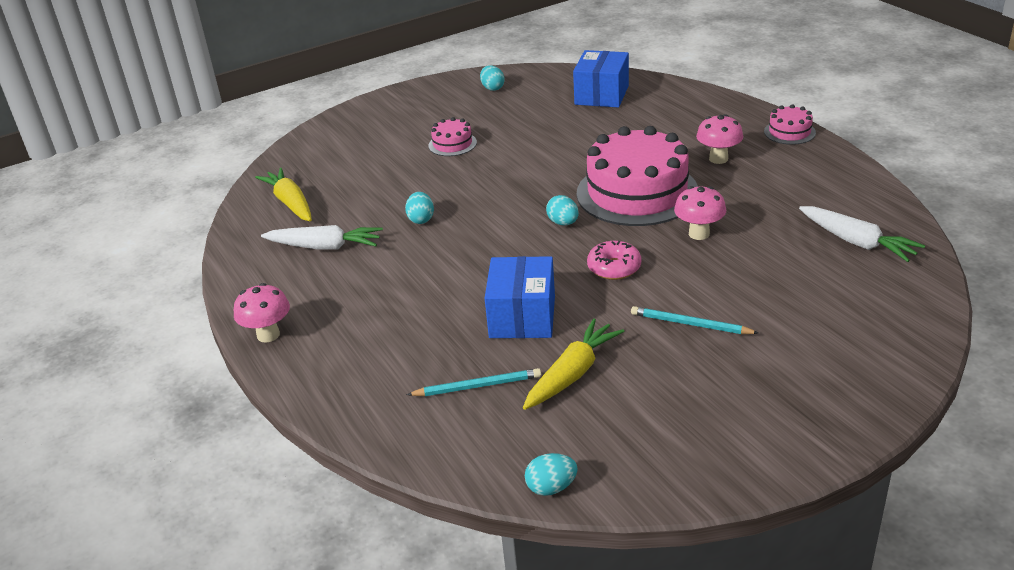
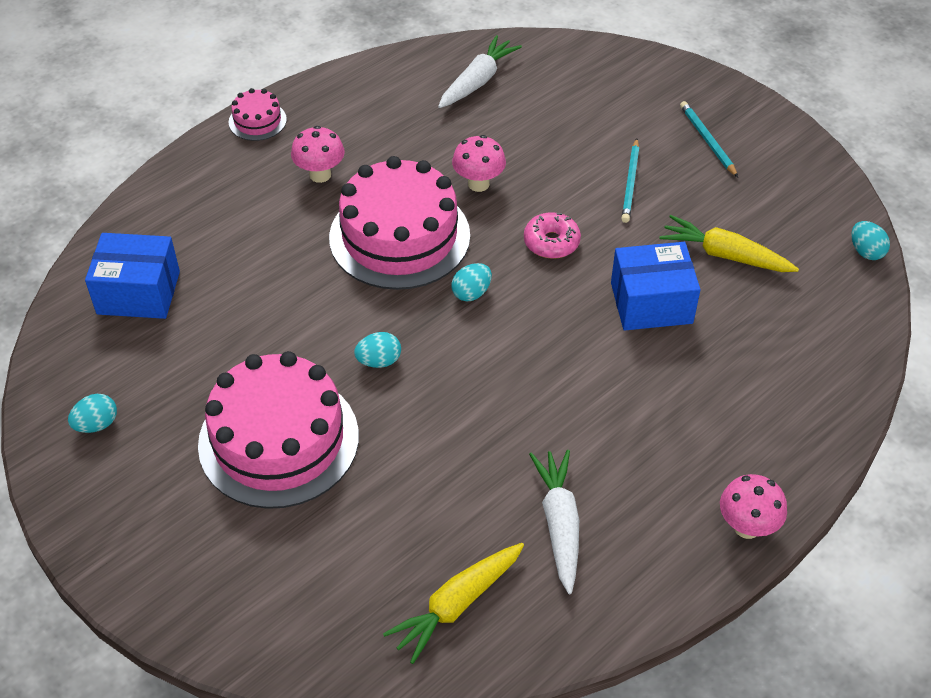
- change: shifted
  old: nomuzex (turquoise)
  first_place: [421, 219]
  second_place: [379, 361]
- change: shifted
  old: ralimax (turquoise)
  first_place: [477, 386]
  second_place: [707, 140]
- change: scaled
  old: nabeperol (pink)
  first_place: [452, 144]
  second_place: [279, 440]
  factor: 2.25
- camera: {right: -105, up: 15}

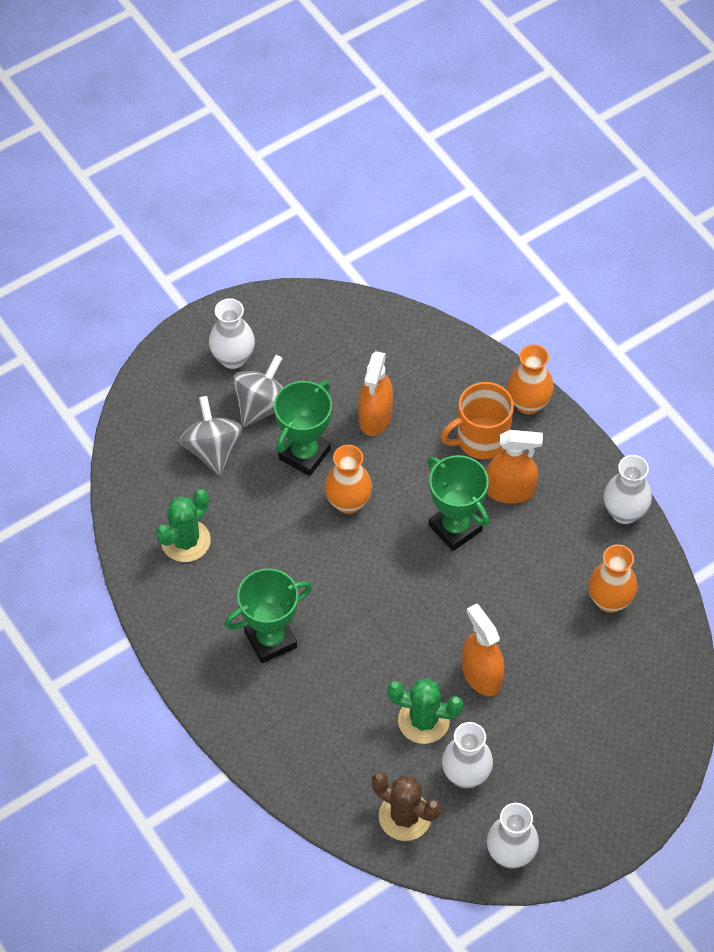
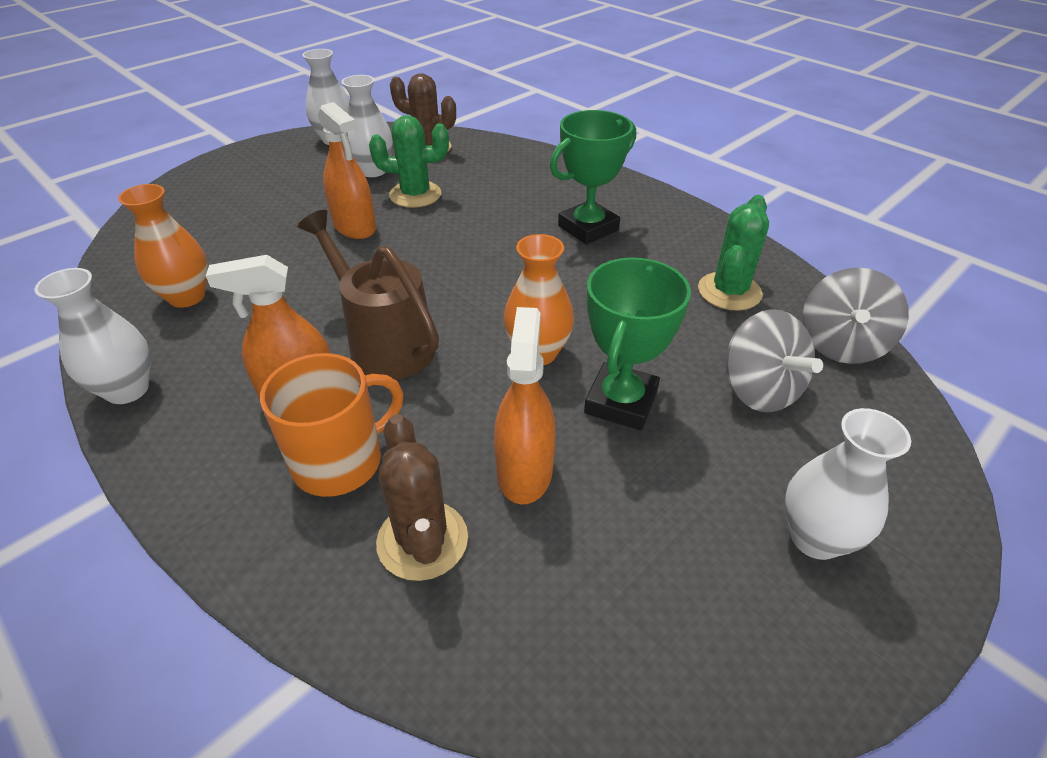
- change: gone
  old: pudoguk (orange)
  first_place: [528, 403]
- change: new
  new: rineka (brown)
  second_place: [422, 540]
- change: shifted
  old: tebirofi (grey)
  first_place: [262, 405]
  second_place: [840, 345]
- change: swapped
  old: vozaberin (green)
  new: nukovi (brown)
  first_place: [455, 528]
  second_place: [384, 343]
- camera: {right: 170, up: -15}

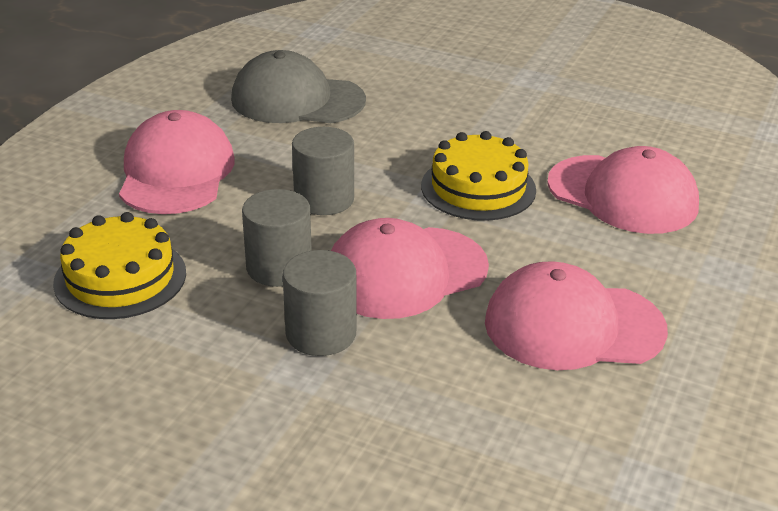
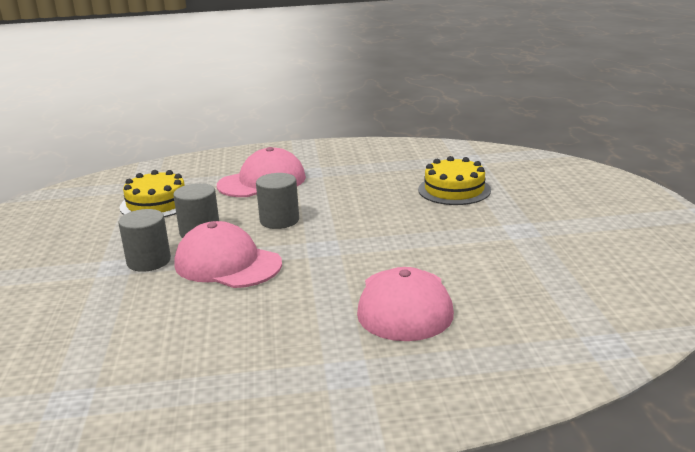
- change: gone
  old: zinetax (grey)
  first_place: [297, 100]
- change: gone
  old: zinetax (pink)
  first_place: [573, 326]
- change: shifted
  old: nabeperol (yellow)
  first_place: [478, 188]
  second_place: [454, 190]
- camera: {right: 60, up: -10}

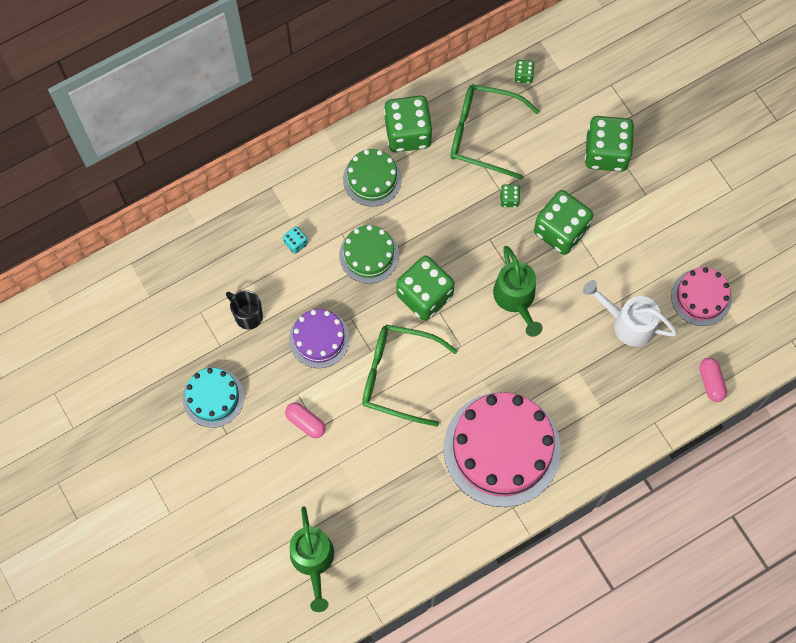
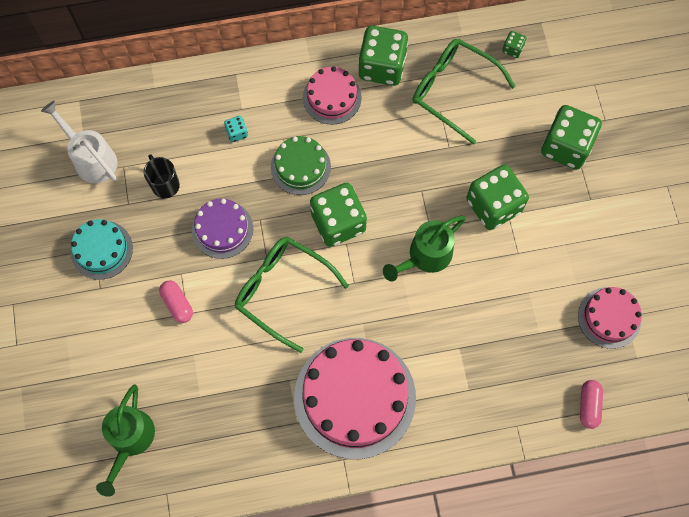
- change: gone
  old: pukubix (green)
  first_place: [509, 199]
- change: shifted
  old: nukovi (white)
  first_place: [627, 322]
  second_place: [91, 158]
- change: repainted
  old: nabeperol (green)
  new: nabeperol (pink)
  first_place: [372, 179]
  second_place: [332, 97]
- change: rotated
  old: nukovi (green)
  first_place: [516, 299]
  second_place: [425, 256]
  degrees: 45
- camera: {right: 20, up: 0}

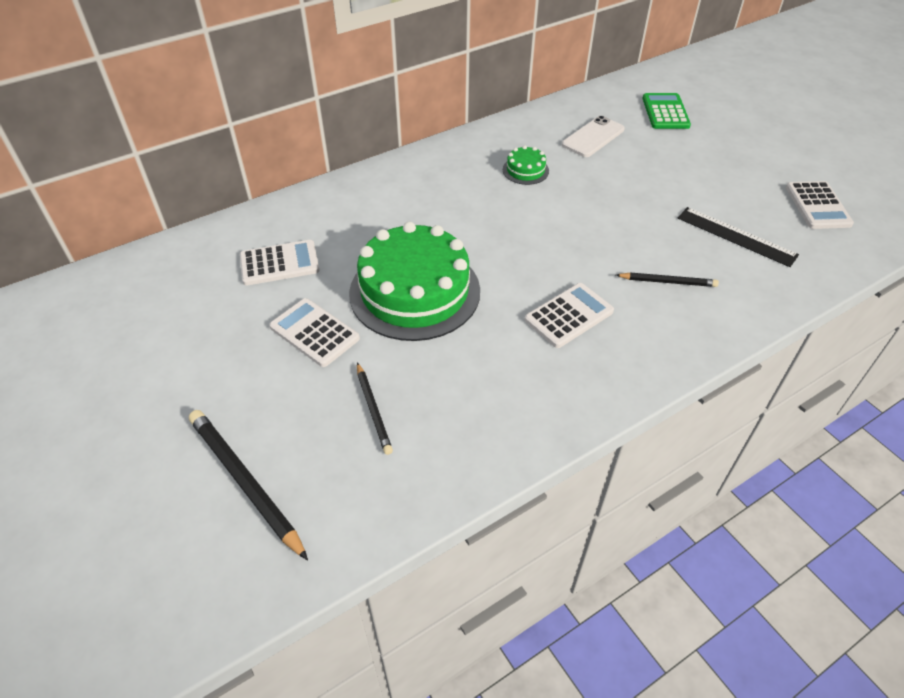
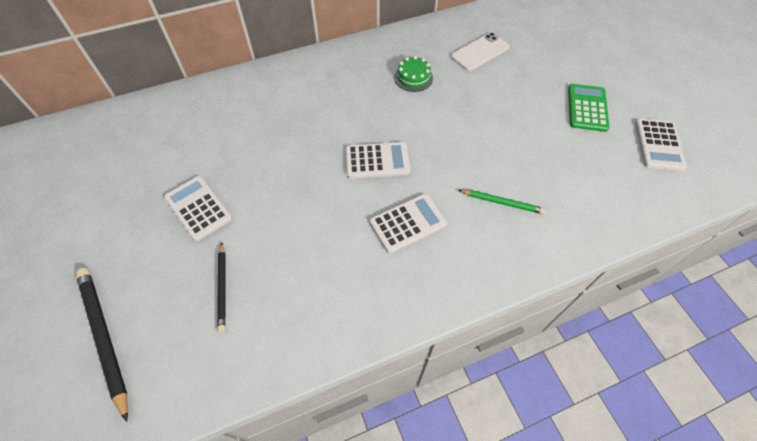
- change: gone
  old: nabeperol (green)
  first_place: [414, 292]
- change: gone
  old: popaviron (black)
  first_place: [736, 236]
- change: shifted
  old: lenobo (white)
  first_place: [279, 263]
  second_place: [377, 161]
- change: shifted
  old: lenobo (green)
  first_place: [665, 112]
  second_place: [587, 108]
- change: repainted
  old: ralimax (black)
  new: ralimax (green)
  first_place: [667, 282]
  second_place: [502, 202]
- camera: {right: 10, up: 10}

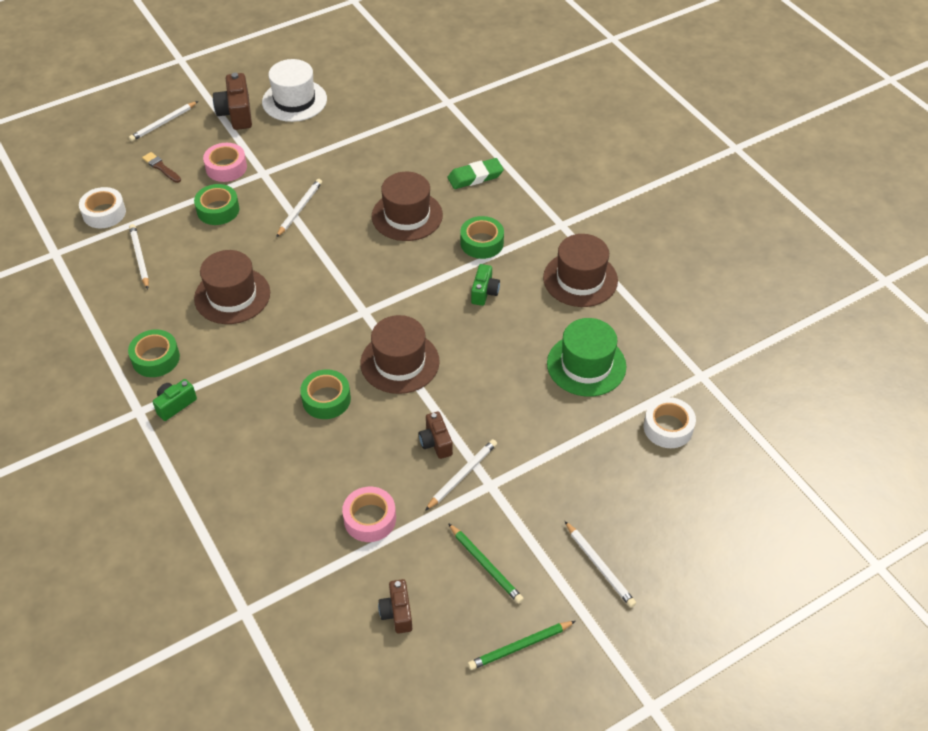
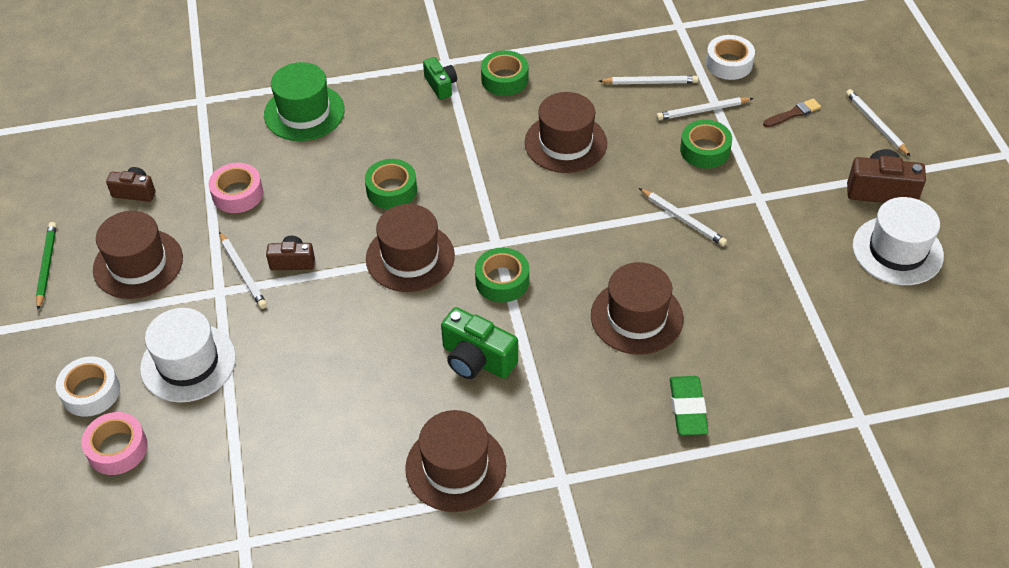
- change: new
  new: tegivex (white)
  second_place: [188, 363]
- change: shifted
  old: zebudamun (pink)
  first_place: [226, 167]
  second_place: [117, 449]
- change: shifted
  old: zebudamun (green)
  first_place: [482, 243]
  second_place: [502, 281]
- change: shifted
  old: tegivex (green)
  first_place: [586, 365]
  second_place: [304, 112]
- change: shifted
  old: ralimax (white)
  first_place: [599, 566]
  second_place: [702, 111]
- change: shifted
  old: zebudamun (white)
  first_place: [668, 428]
  second_place: [91, 392]
- change: swapped
  old: ralimax (green)
  new: tegivex (brown)
  first_place: [485, 565]
  second_place: [138, 264]
- change: scaled
  old: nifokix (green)
  first_place: [484, 292]
  second_place: [477, 359]
  factor: 1.6
- camera: {right: 110, up: 0}

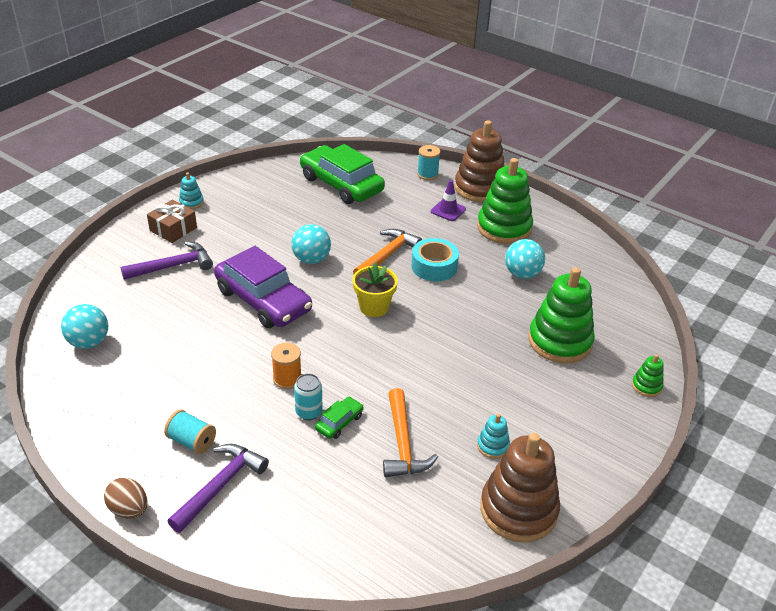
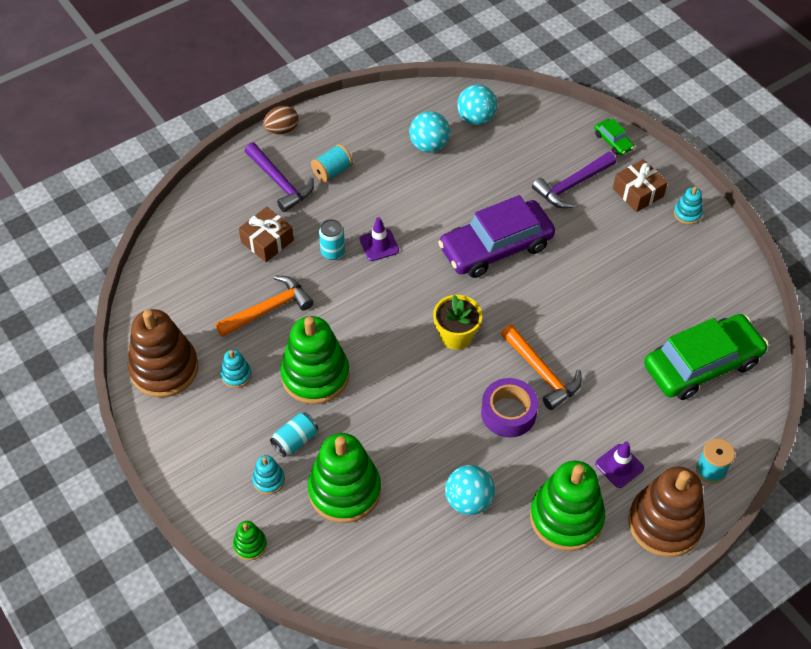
- change: new
  new: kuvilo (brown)
  second_place: [267, 241]
- change: new
  new: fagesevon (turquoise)
  second_place: [269, 480]
- change: new
  new: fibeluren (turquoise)
  second_place: [295, 440]
- change: new
  new: fagesevon (green)
  second_place: [315, 375]
- change: shifted
  old: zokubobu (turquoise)
  first_place: [311, 259]
  second_place: [429, 145]
- change: shifted
  old: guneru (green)
  first_place: [339, 422]
  second_place: [613, 141]
- change: swapped
  old: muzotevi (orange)
  new: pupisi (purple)
  first_place: [287, 379]
  second_place: [379, 245]
- change: repainted
  old: zebudamun (turquoise)
  new: zebudamun (purple)
  first_place: [434, 266]
  second_place: [508, 413]
- change: rotated
  old: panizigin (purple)
  first_place: [173, 266]
  second_place: [572, 185]
  degrees: 60
- change: rotated
  old: panizigin (orange)
  first_place: [403, 444]
  second_place: [269, 309]
  degrees: 135
- camera: {right: 110, up: 15}

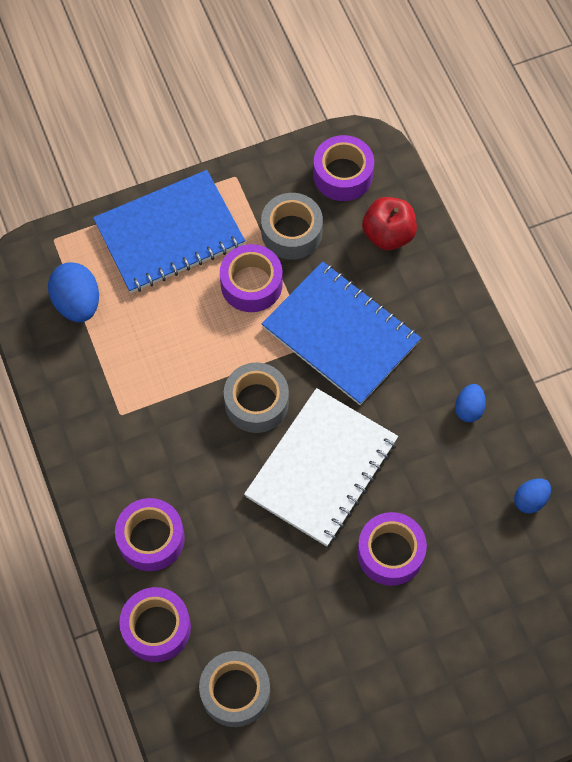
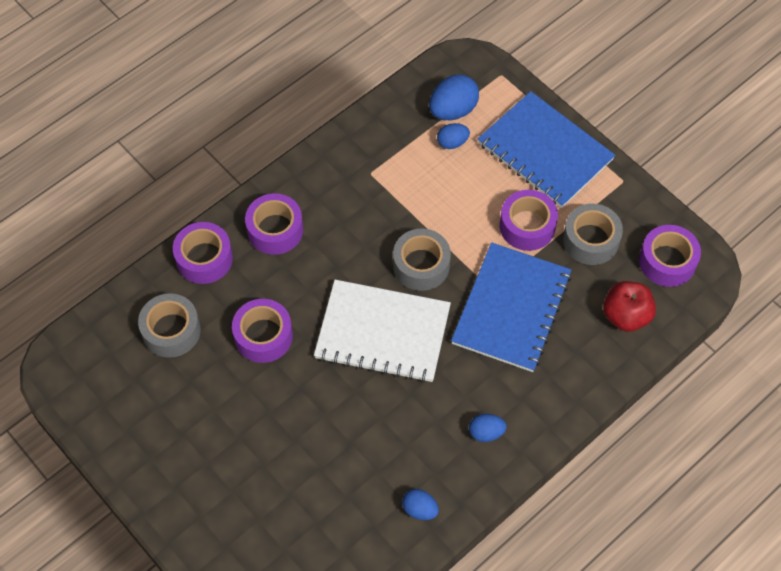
- change: new
  new: nomuzex (blue)
  second_place: [452, 143]
- change: shifted
  old: zebudamun (purple)
  first_place: [390, 553]
  second_place: [263, 336]
- camera: {right: 70, up: -5}

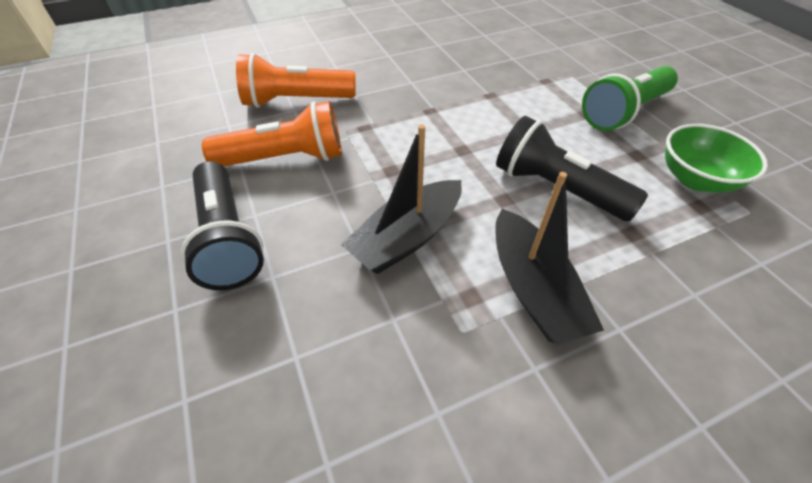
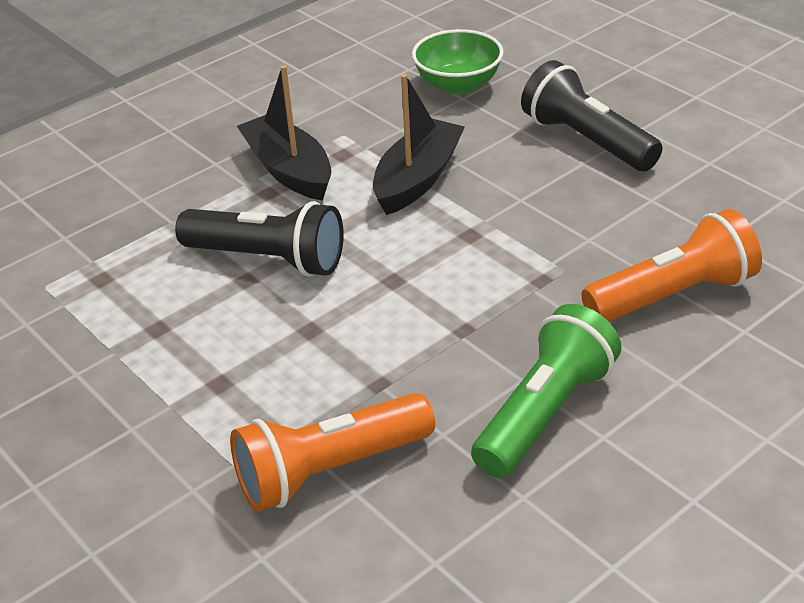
- change: shifted
  old: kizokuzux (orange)
  first_place: [286, 159]
  second_place: [329, 470]
- change: shifted
  old: kizokuzux (green)
  first_place: [624, 112]
  second_place: [545, 413]
- change: shifted
  old: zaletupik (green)
  first_place: [695, 179]
  second_place: [458, 85]
- camera: {right: 165, up: -10}

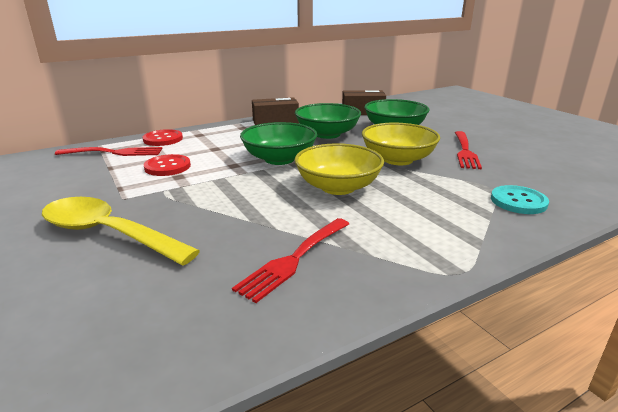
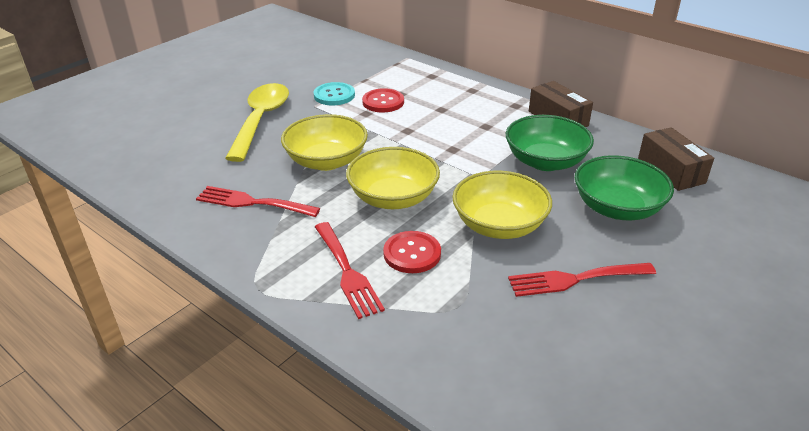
- change: gone
  old: zaletupik (green)
  first_place: [279, 159]
- change: new
  new: zaletupik (yellow)
  second_place: [326, 161]
- change: shifted
  old: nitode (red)
  first_place: [114, 152]
  second_place: [347, 271]
- change: shifted
  old: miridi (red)
  first_place: [163, 139]
  second_place: [412, 253]
- change: shifted
  old: miridi (turquoise)
  first_place: [518, 201]
  second_place: [334, 95]
- camera: {right: 70, up: 10}

